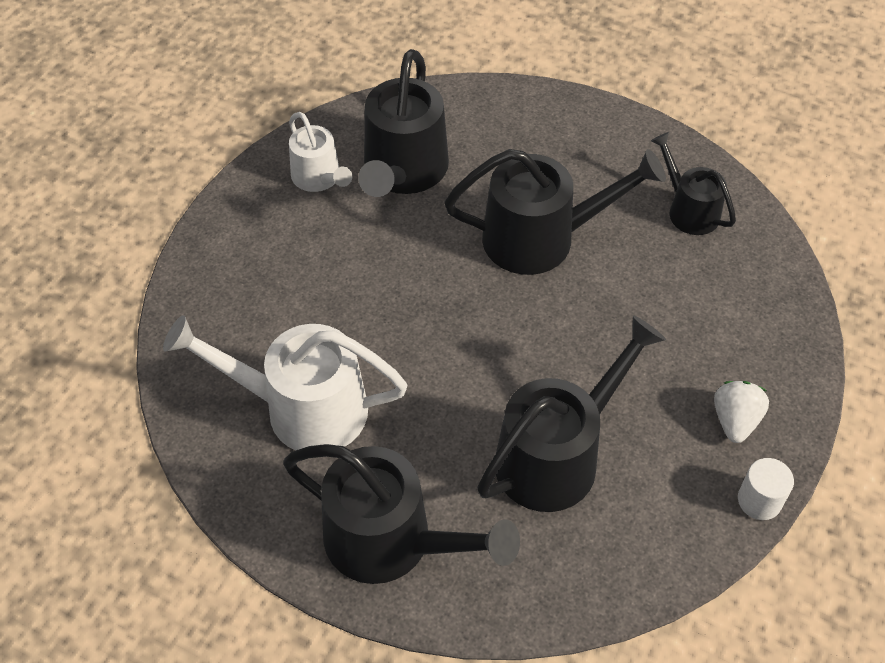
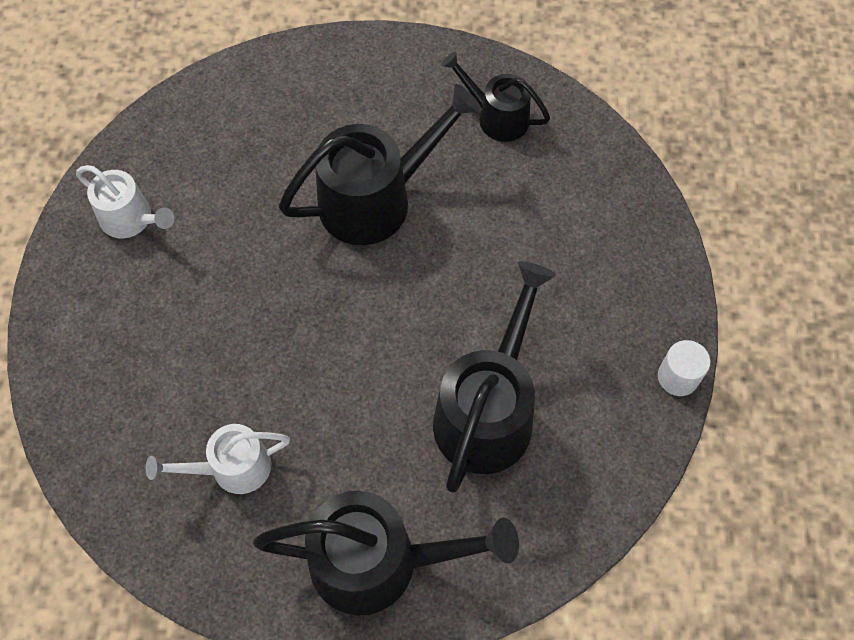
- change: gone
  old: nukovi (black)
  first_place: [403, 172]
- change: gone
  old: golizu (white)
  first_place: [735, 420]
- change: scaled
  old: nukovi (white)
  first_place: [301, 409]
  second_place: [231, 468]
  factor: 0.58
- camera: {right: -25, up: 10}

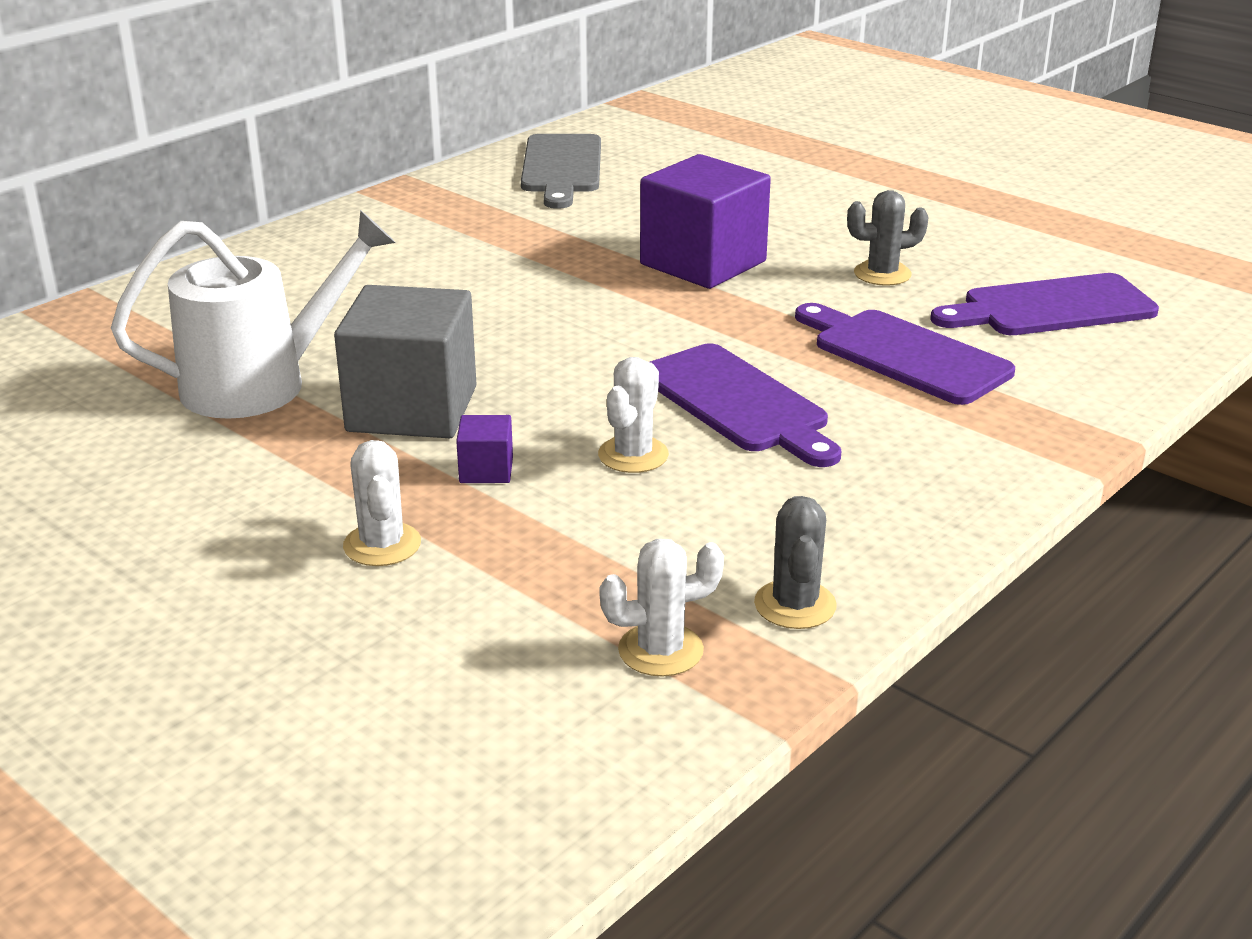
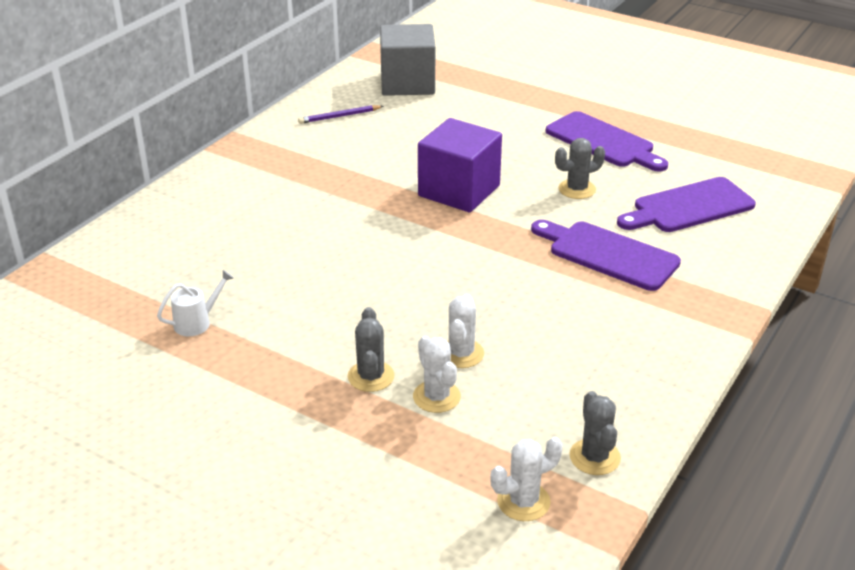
- change: shifted
  old: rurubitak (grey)
  first_place: [412, 409]
  second_place: [407, 83]
- change: shifted
  old: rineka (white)
  first_place: [382, 545]
  second_place: [436, 397]
- change: shifted
  old: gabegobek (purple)
  first_place: [738, 403]
  second_place: [603, 142]
- change: swapped
  old: rurubitak (purple)
  new: rineka (grey)
  first_place: [486, 470]
  second_place: [371, 376]
- change: swapped
  old: gabegobek (grey)
  new: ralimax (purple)
  first_place: [562, 168]
  second_place: [339, 116]
- change: scaled
  old: nukovi (white)
  first_place: [262, 383]
  second_place: [197, 322]
  factor: 0.44
- camera: {right: -10, up: 5}

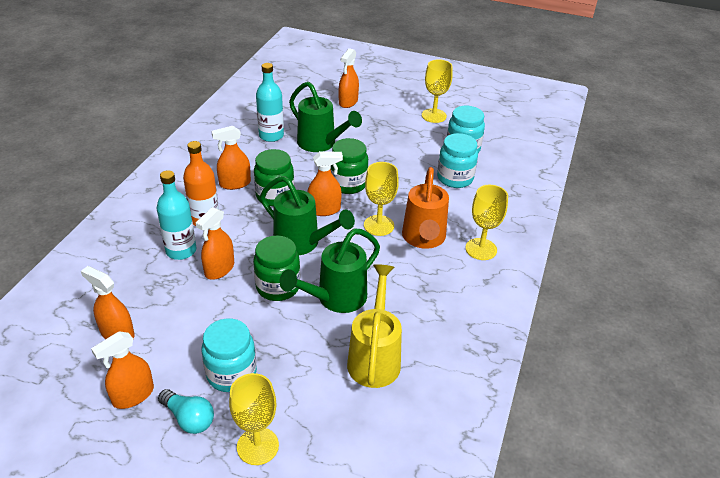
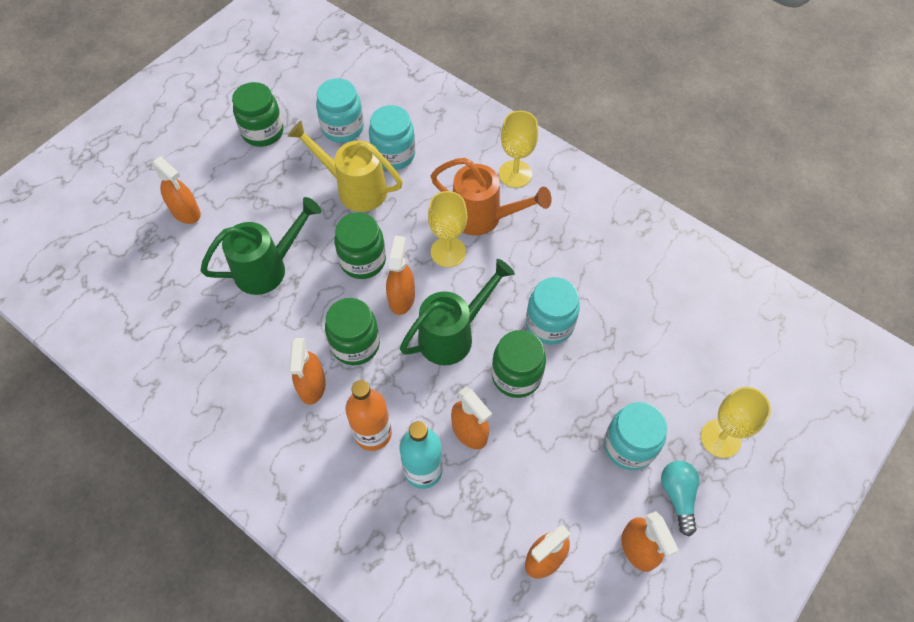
- change: gone
  old: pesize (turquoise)
  first_place: [271, 136]
- change: shifted
  old: nukovi (yellow)
  first_place: [374, 358]
  second_place: [355, 188]
- change: swapped
  old: nukovi (green)
  new: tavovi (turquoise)
  first_place: [336, 298]
  second_place: [549, 324]
- change: swapped
  old: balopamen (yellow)
  new: tavovi (green)
  first_place: [434, 115]
  second_place: [263, 132]
- change: rotated
  old: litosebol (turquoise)
  first_place: [189, 418]
  second_place: [678, 496]
  degrees: -60
- camera: {right: -70, up: 20}

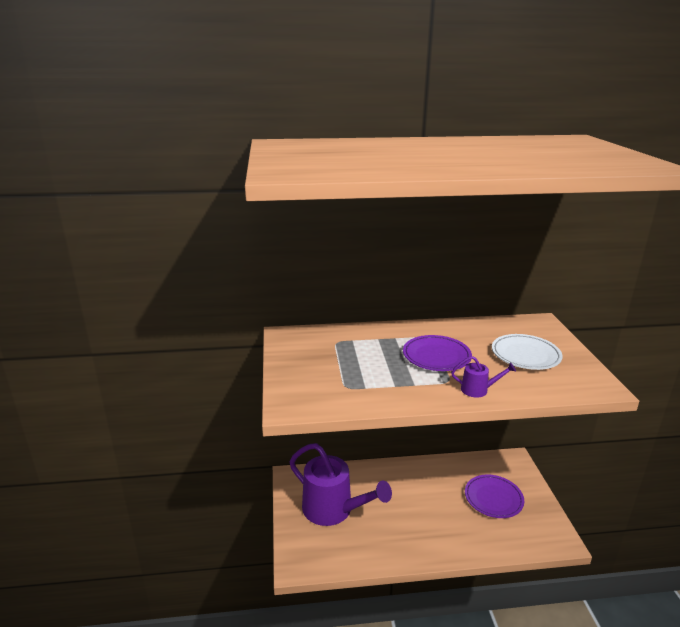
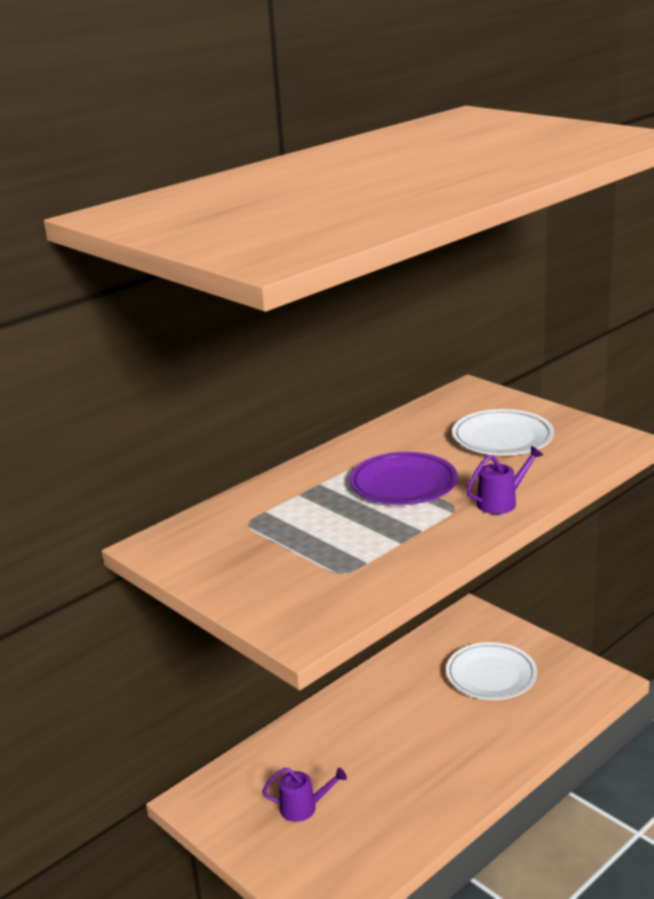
- change: repainted
  old: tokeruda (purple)
  new: tokeruda (white)
  first_place: [493, 498]
  second_place: [491, 676]
- change: scaled
  old: nukovi (purple)
  first_place: [333, 510]
  second_place: [304, 808]
  factor: 0.41
- camera: {right: -35, up: 0}

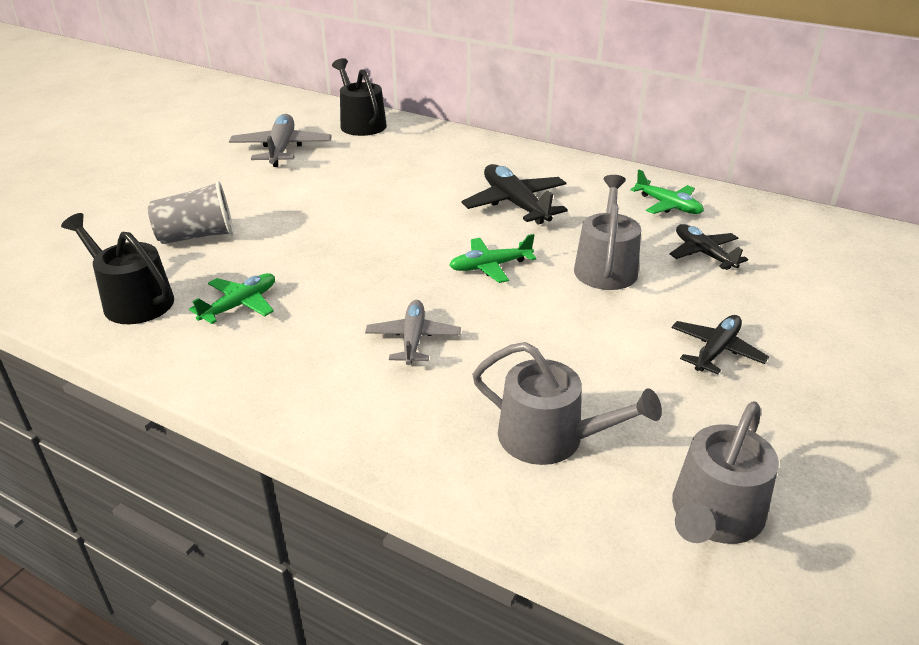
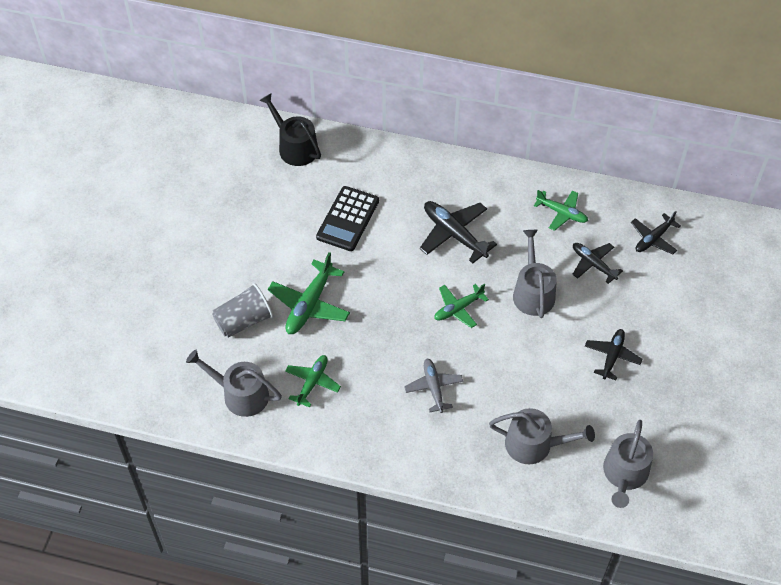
- change: gone
  old: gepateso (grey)
  first_place: [281, 149]
- change: new
  new: gepateso (green)
  second_place: [309, 305]
- change: new
  new: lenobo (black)
  second_place: [348, 219]
- change: new
  new: gepateso (black)
  second_place: [653, 239]
- change: repainted
  old: nukovi (black)
  new: nukovi (grey)
  first_place: [132, 300]
  second_place: [240, 394]
- camera: {right: -15, up: 20}

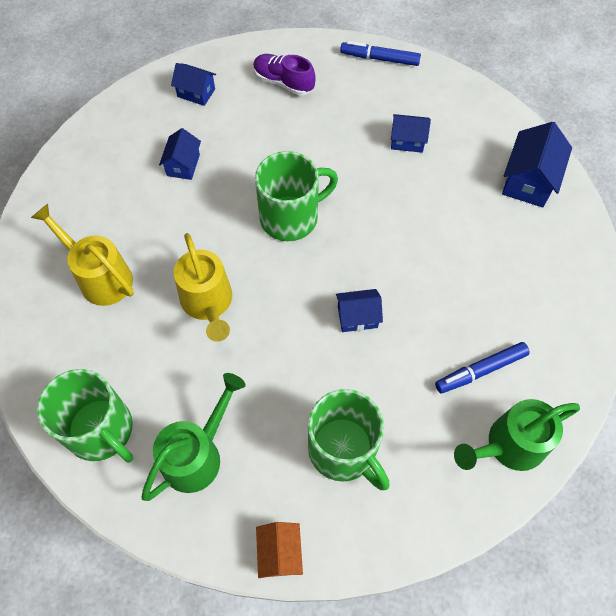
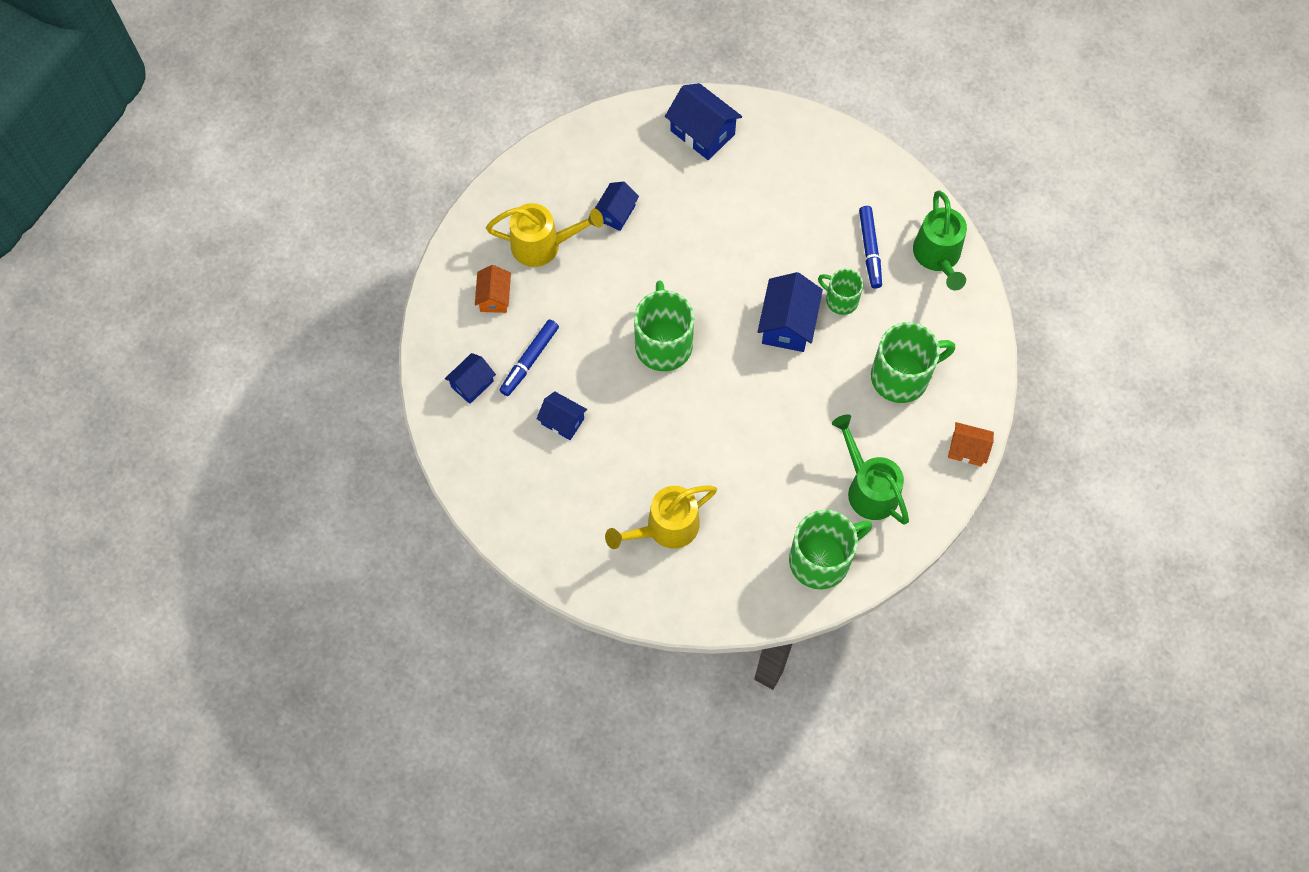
- change: new
  new: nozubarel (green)
  second_place: [840, 299]
- change: shifted
  old: nukovi (yellow)
  first_place: [208, 304]
  second_place: [543, 245]
- change: shifted
  old: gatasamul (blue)
  first_place: [379, 58]
  second_place: [529, 360]
- change: swapped
  old: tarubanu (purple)
  new: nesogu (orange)
  first_place: [283, 82]
  second_place: [494, 297]
- change: scaled
  old: nesogu (blue)
  first_place: [357, 317]
  second_place: [787, 324]
  factor: 1.6
- camera: {right: -70, up: 5}

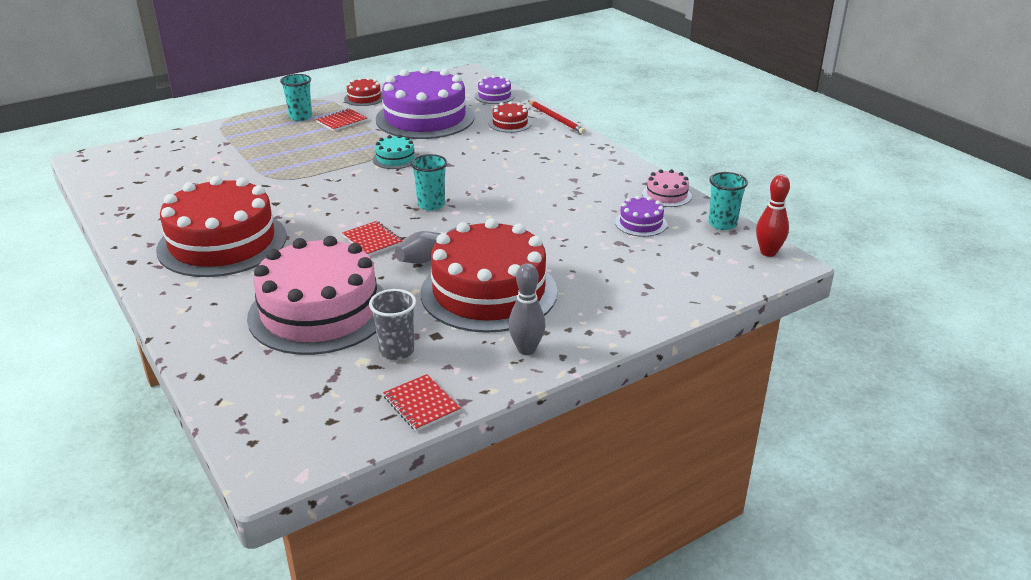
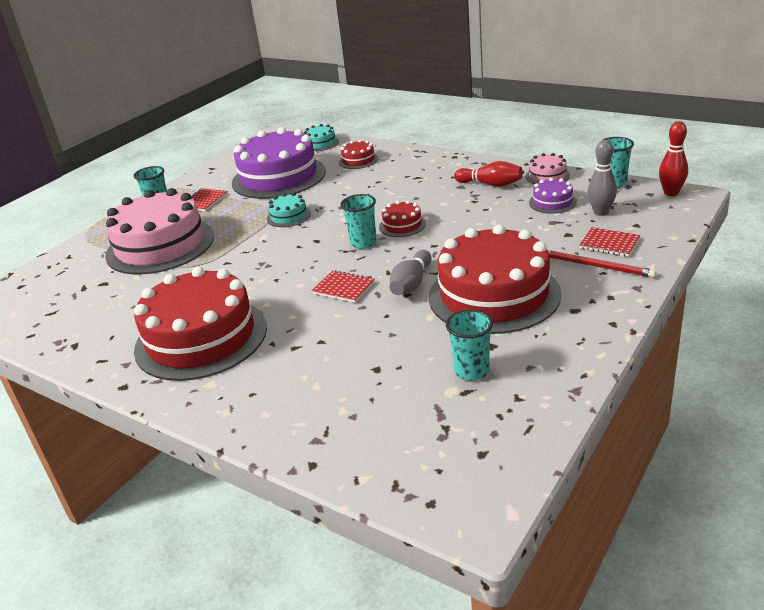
- change: new
  new: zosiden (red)
  second_place: [490, 184]
- change: shifted
  old: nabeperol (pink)
  first_place: [319, 311]
  second_place: [160, 245]
- change: shifted
  old: nabeperol (red)
  first_place: [364, 98]
  second_place: [402, 225]
- change: shifted
  old: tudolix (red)
  first_place: [421, 404]
  second_place: [609, 243]
- change: shifted
  old: zosiden (grey)
  first_place: [526, 349]
  second_place: [601, 212]
- change: shifted
  old: ralimax (red)
  first_place: [556, 119]
  second_place: [596, 266]
- change: repainted
  old: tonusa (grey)
  new: tonusa (turquoise)
  first_place: [396, 351]
  second_place: [471, 371]
- change: repainted
  old: nabeperol (purple)
  new: nabeperol (turquoise)
  first_place: [494, 96]
  second_place: [320, 143]
- camera: {right: -20, up: 0}

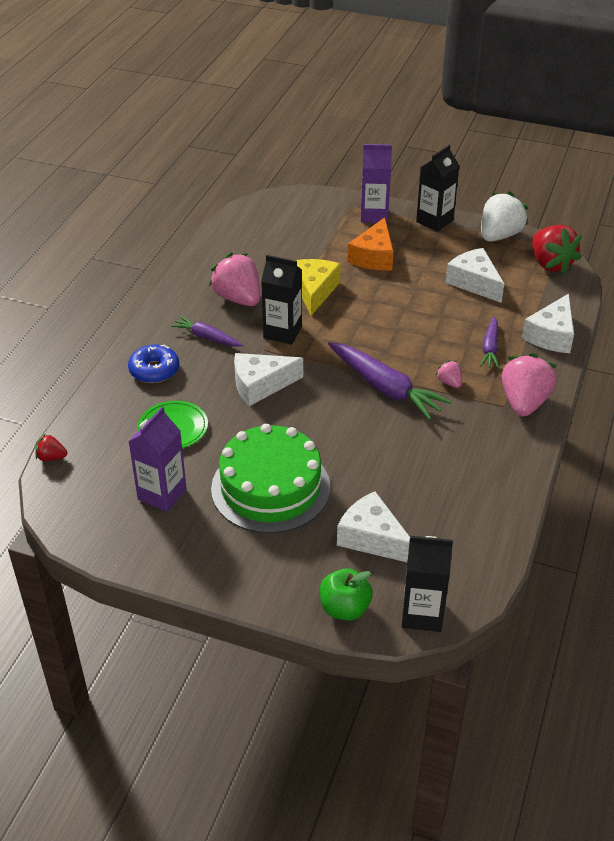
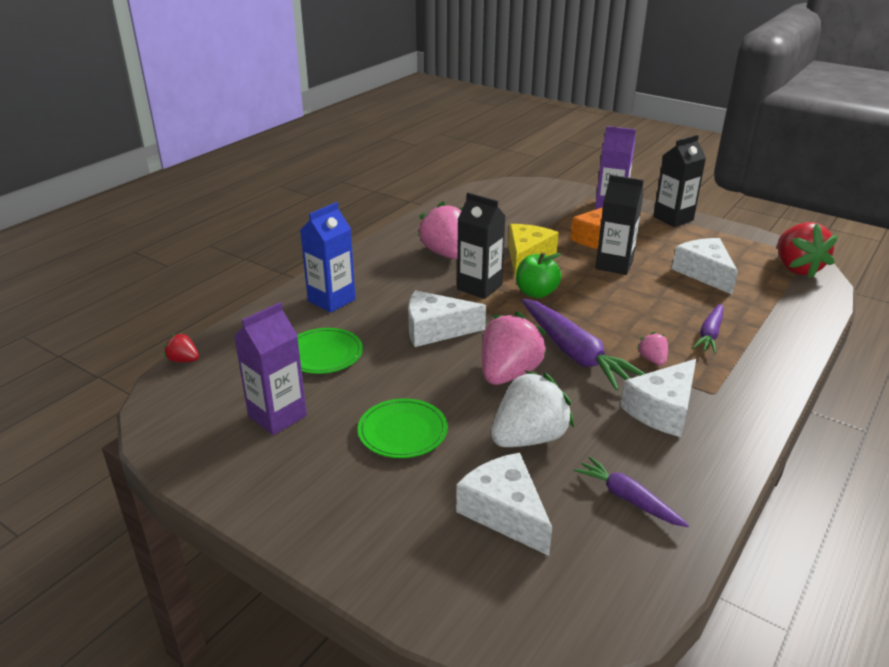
- change: shifted
  old: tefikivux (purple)
  first_place: [207, 337]
  second_place: [628, 498]
- change: shifted
  old: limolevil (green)
  first_place: [345, 608]
  second_place: [536, 293]
- change: shifted
  old: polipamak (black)
  first_place: [422, 614]
  second_place: [614, 265]
- change: shifted
  old: golizu (white)
  first_place: [499, 236]
  second_place: [529, 438]
- change: shifted
  old: golizu (pink)
  first_place: [524, 402]
  second_place: [508, 374]
- change: shifted
  old: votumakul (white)
  first_place: [551, 335]
  second_place: [662, 410]
- change: swapped
  old: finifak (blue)
  new: polipamak (blue)
  first_place: [154, 370]
  second_place: [331, 300]
- change: swapped
  old: nabeperol (green)
  new: tokeruda (green)
  first_place: [270, 487]
  second_place: [402, 431]
- camera: {right: 15, up: -10}

